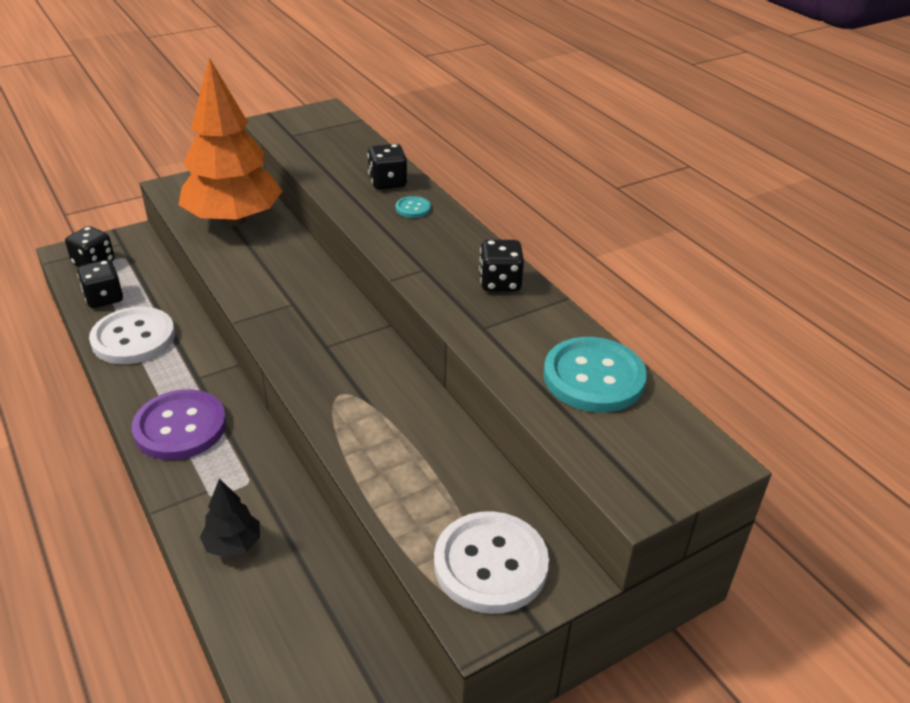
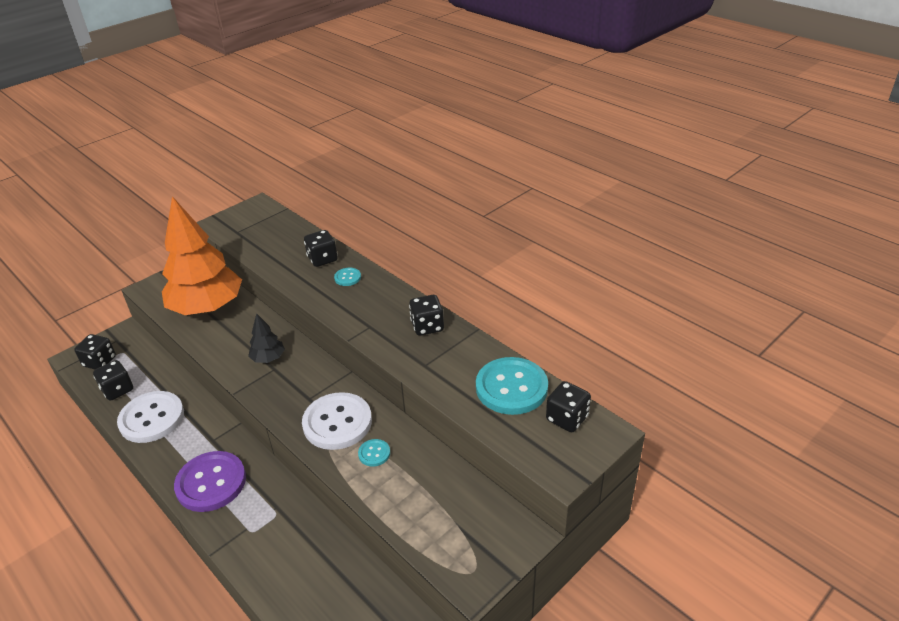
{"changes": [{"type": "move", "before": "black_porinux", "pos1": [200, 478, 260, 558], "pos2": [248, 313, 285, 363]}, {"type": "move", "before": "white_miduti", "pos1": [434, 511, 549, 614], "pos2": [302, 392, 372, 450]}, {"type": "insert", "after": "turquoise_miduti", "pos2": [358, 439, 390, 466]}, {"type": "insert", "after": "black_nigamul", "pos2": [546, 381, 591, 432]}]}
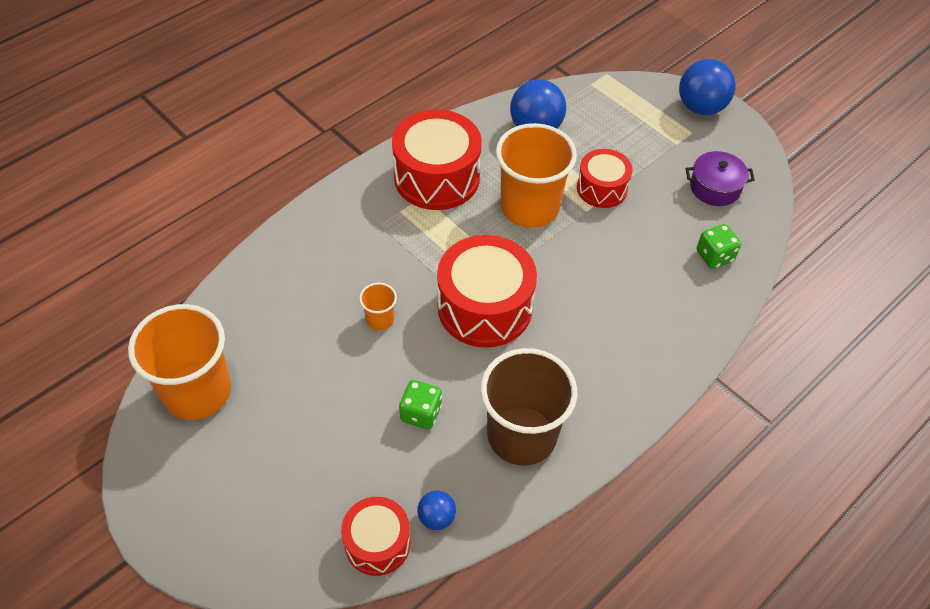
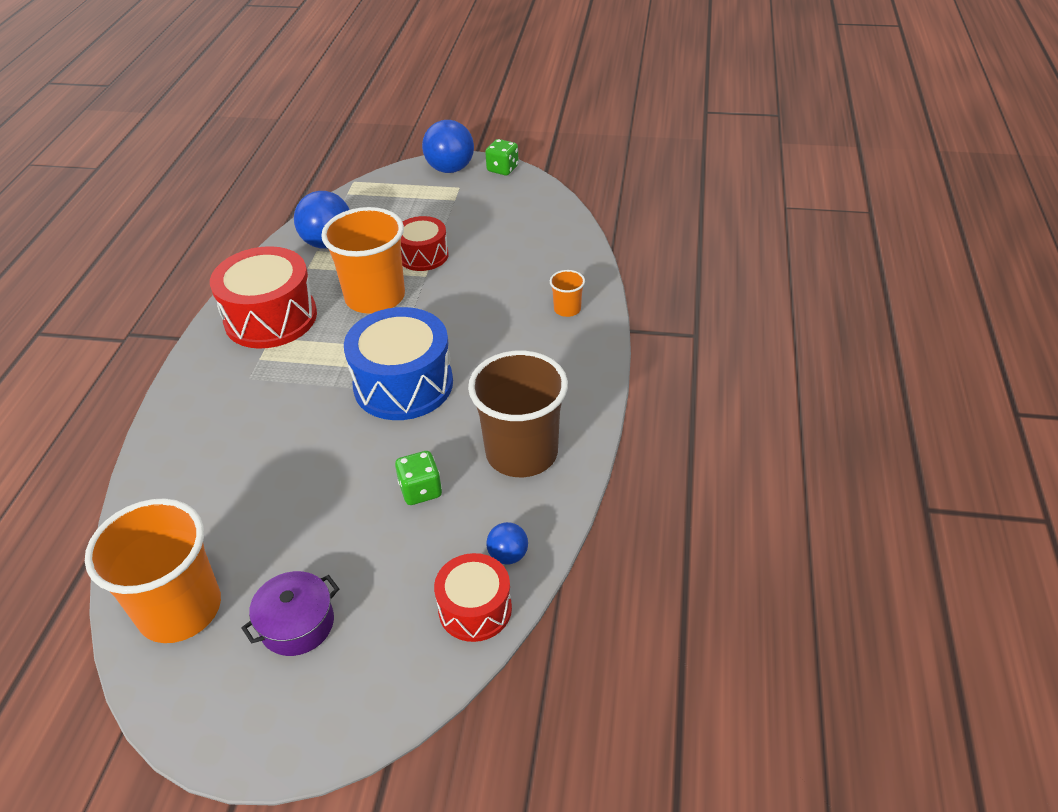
{"changes": [{"type": "move", "before": "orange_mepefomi", "pos1": [359, 283, 397, 330], "pos2": [550, 270, 585, 317]}, {"type": "recolor", "before": "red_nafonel", "after": "blue_nafonel", "pos1": [437, 235, 537, 348], "pos2": [344, 307, 453, 420]}, {"type": "move", "before": "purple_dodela", "pos1": [686, 151, 755, 206], "pos2": [242, 571, 339, 656]}, {"type": "move", "before": "green_nigamul", "pos1": [697, 224, 741, 269], "pos2": [485, 139, 519, 175]}]}
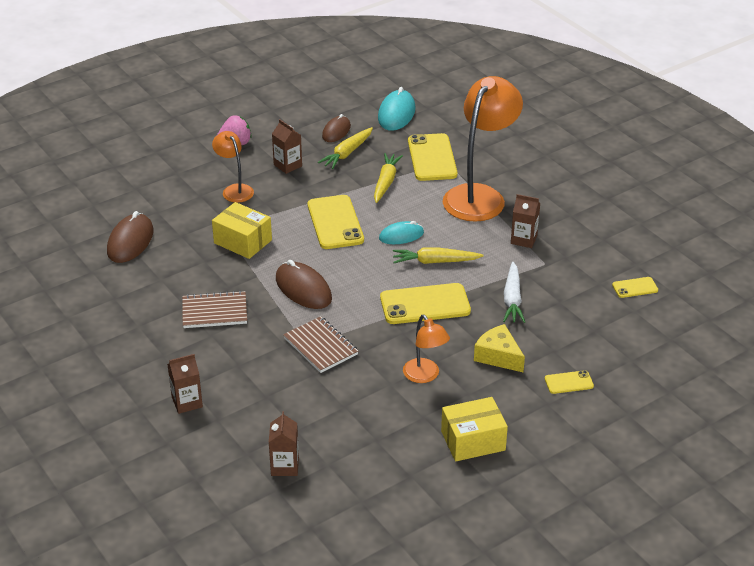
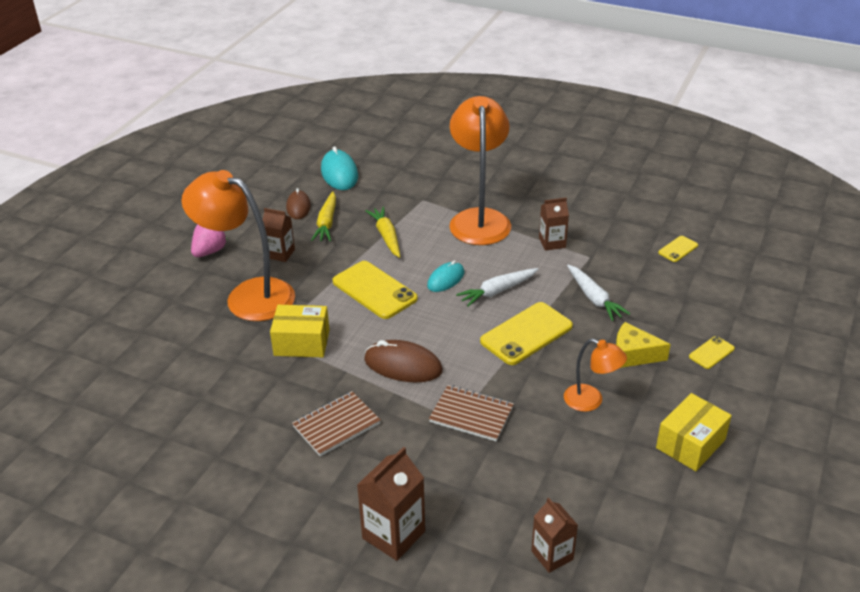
{"changes": [{"type": "delete", "before": "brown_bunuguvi", "pos1": [107, 211, 153, 263]}, {"type": "resize", "before": "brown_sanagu", "pos1": [167, 354, 203, 414], "pos2": [357, 447, 425, 561], "scale": 1.52}, {"type": "resize", "before": "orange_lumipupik", "pos1": [212, 131, 254, 203], "pos2": [182, 170, 295, 321], "scale": 1.97}, {"type": "recolor", "before": "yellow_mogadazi", "after": "white_mogadazi", "pos1": [393, 247, 484, 264], "pos2": [456, 268, 538, 307]}, {"type": "delete", "before": "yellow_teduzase", "pos1": [408, 133, 458, 181]}]}
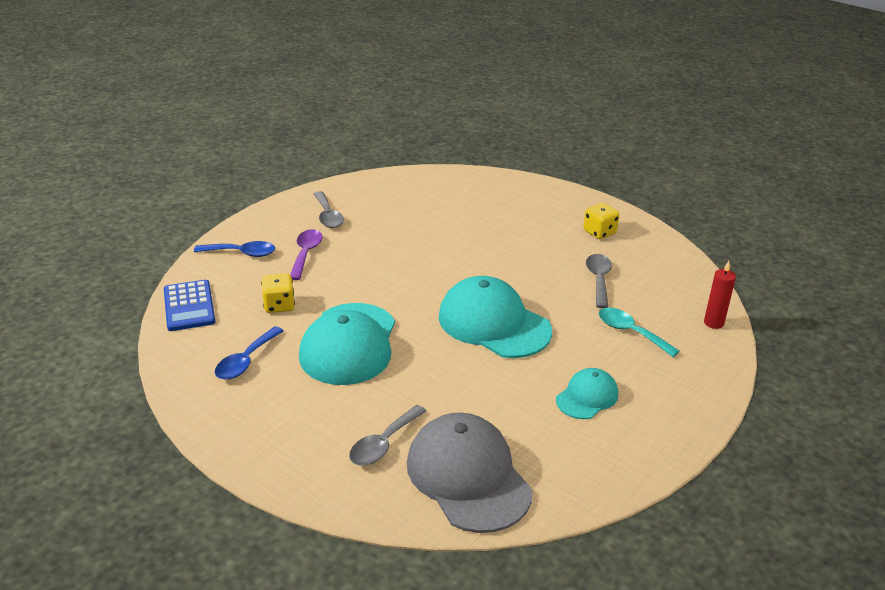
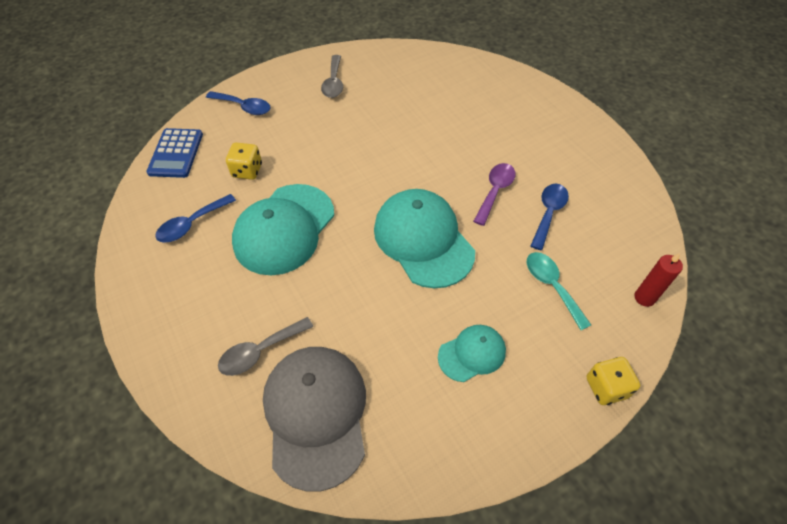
{"changes": [{"type": "move", "before": "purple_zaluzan", "pos1": [290, 229, 323, 280], "pos2": [473, 163, 516, 226]}, {"type": "move", "before": "yellow_nigamul", "pos1": [583, 203, 619, 239], "pos2": [587, 357, 640, 405]}, {"type": "recolor", "before": "grey_zaluzan", "after": "blue_zaluzan", "pos1": [586, 254, 612, 308], "pos2": [531, 183, 569, 250]}]}
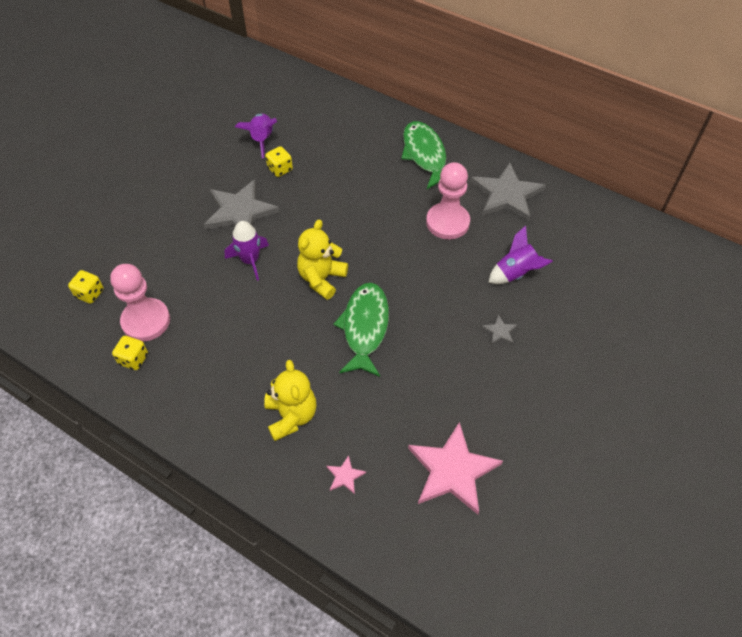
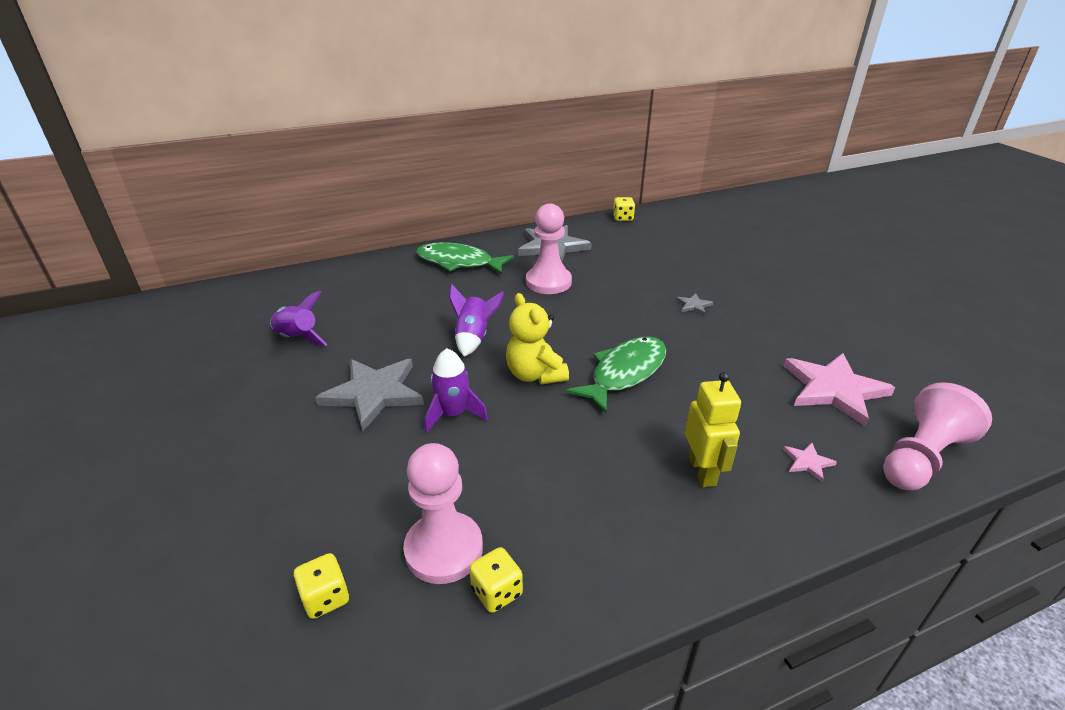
{"changes": [{"type": "replace", "before": "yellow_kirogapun", "after": "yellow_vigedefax", "pos1": [264, 360, 316, 441], "pos2": [685, 372, 741, 487]}, {"type": "move", "before": "yellow_nigamul", "pos1": [265, 146, 293, 177], "pos2": [613, 197, 635, 221]}, {"type": "rotate", "before": "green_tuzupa", "pos1": [333, 283, 389, 377], "pos2": [566, 336, 666, 413], "turn": 90}, {"type": "move", "before": "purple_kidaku", "pos1": [488, 225, 553, 284], "pos2": [449, 284, 504, 357]}, {"type": "insert", "after": "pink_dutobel", "pos2": [883, 382, 992, 490]}]}
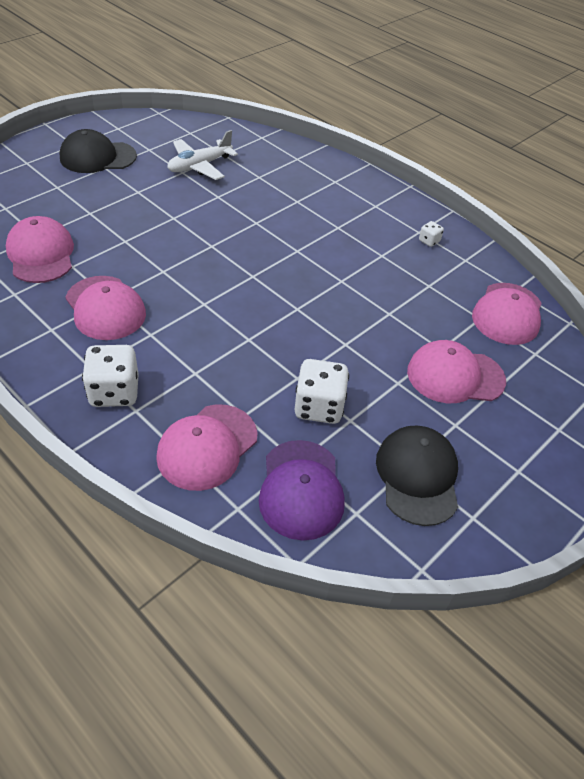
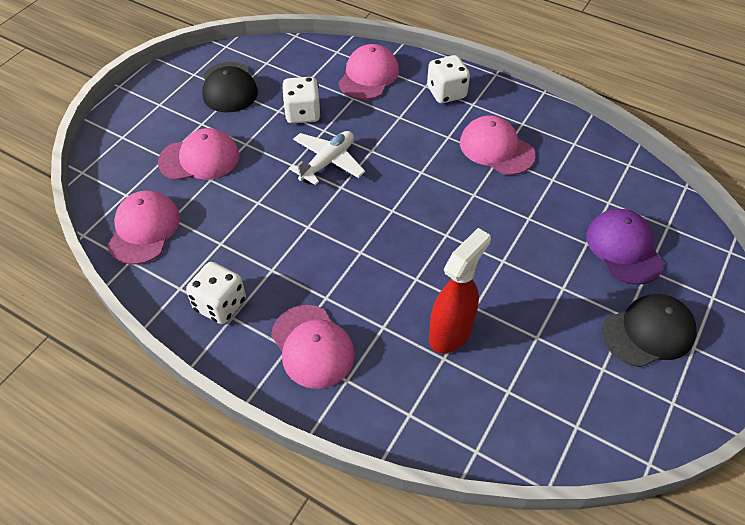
{"changes": [{"type": "move", "before": "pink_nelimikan", "pos1": [6, 216, 74, 283], "pos2": [271, 305, 355, 389]}, {"type": "move", "before": "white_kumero", "pos1": [167, 130, 238, 180], "pos2": [289, 131, 365, 185]}, {"type": "move", "before": "purple_nelimikan", "pos1": [259, 440, 345, 540], "pos2": [586, 209, 664, 285]}, {"type": "resize", "before": "white_nigamul", "pos1": [419, 221, 444, 247], "pos2": [186, 262, 246, 324], "scale": 2.09}, {"type": "insert", "after": "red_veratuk", "pos2": [429, 228, 491, 353]}]}
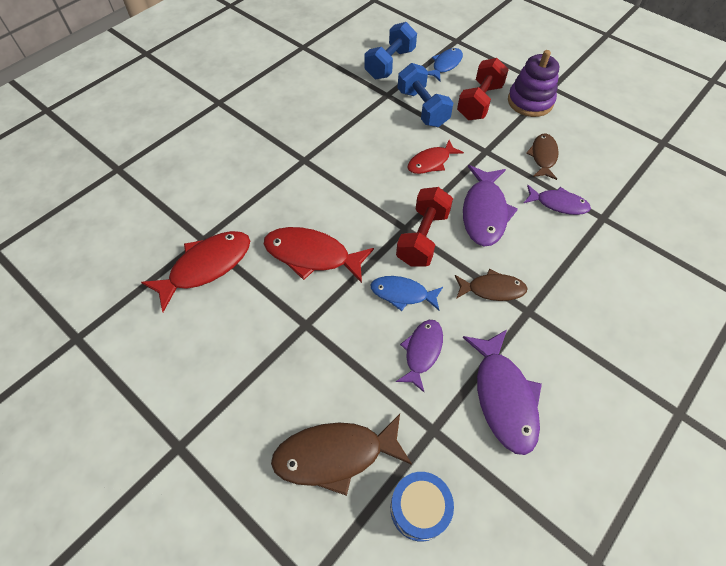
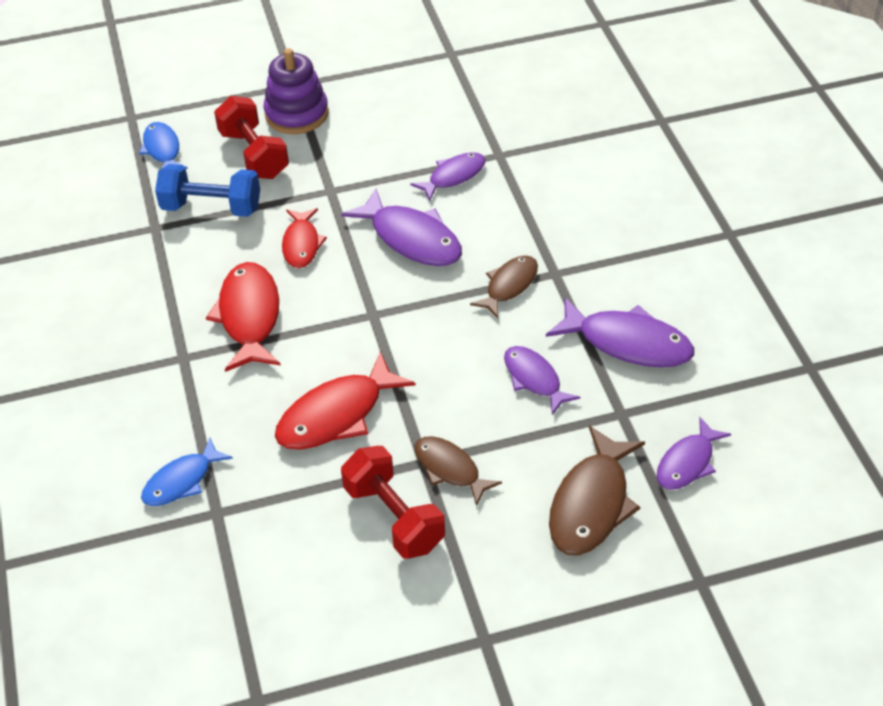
{"changes": [{"type": "move", "before": "red_tuzupa", "pos1": [141, 231, 250, 312], "pos2": [206, 262, 281, 372]}, {"type": "delete", "before": "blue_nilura", "pos1": [364, 22, 417, 79]}, {"type": "move", "before": "blue_tuzupa", "pos1": [370, 276, 443, 311], "pos2": [141, 437, 233, 506]}, {"type": "replace", "before": "blue_nafonel", "after": "purple_tuzupa", "pos1": [390, 472, 454, 542], "pos2": [657, 417, 731, 490]}, {"type": "move", "before": "red_nilura", "pos1": [396, 187, 453, 267], "pos2": [341, 446, 445, 559]}, {"type": "move", "before": "brown_tuzupa", "pos1": [526, 134, 559, 180], "pos2": [415, 436, 502, 506]}]}
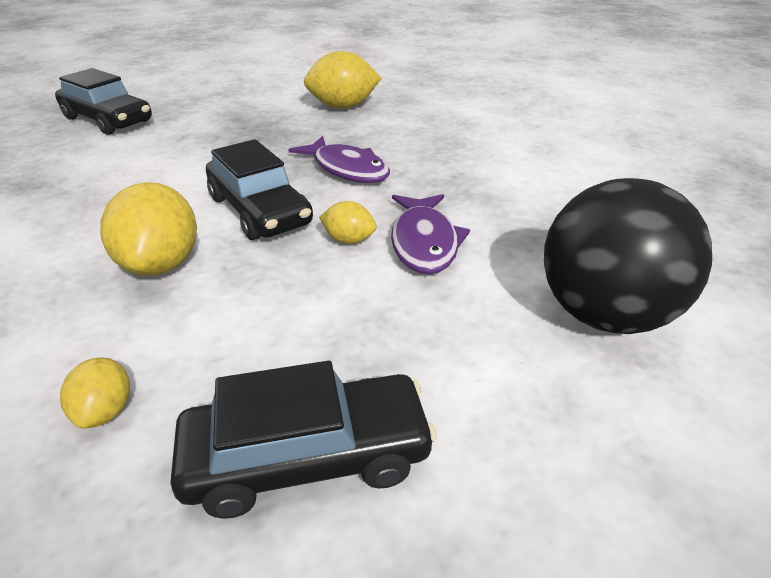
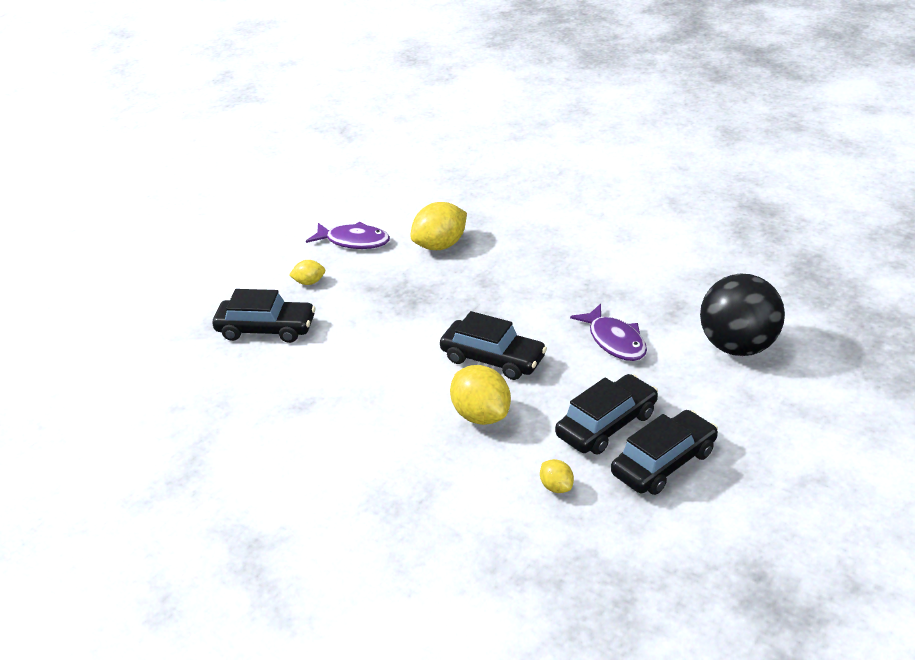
{"changes": [{"type": "move", "before": "purple_tuzupa", "pos1": [289, 136, 390, 183], "pos2": [306, 221, 390, 249]}, {"type": "move", "before": "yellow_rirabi", "pos1": [319, 201, 377, 244], "pos2": [289, 260, 325, 285]}, {"type": "insert", "after": "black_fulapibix", "pos2": [555, 374, 658, 454]}]}
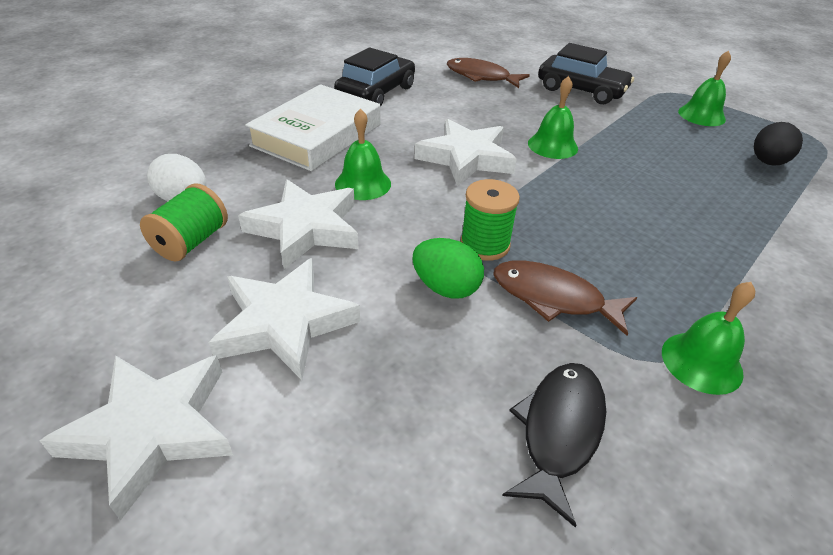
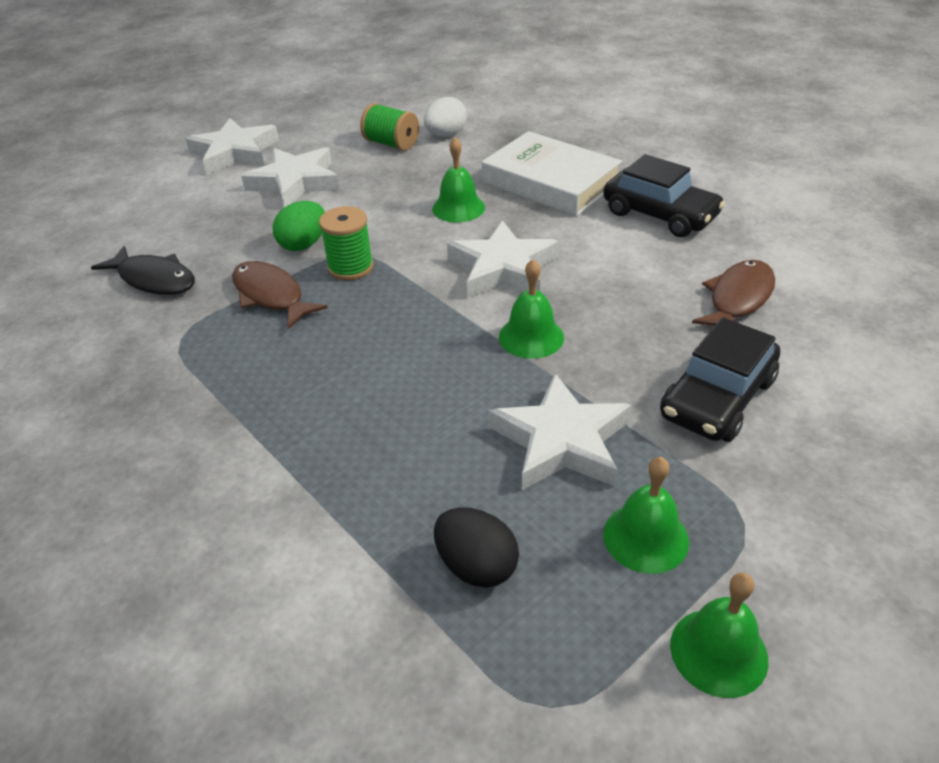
{"changes": [{"type": "move", "before": "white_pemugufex", "pos1": [238, 179, 358, 269], "pos2": [489, 373, 632, 490]}, {"type": "rotate", "before": "brown_tuzupa", "pos1": [493, 261, 637, 336], "pos2": [232, 261, 328, 330], "turn": -75}, {"type": "move", "before": "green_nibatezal", "pos1": [662, 282, 755, 395], "pos2": [670, 573, 769, 698]}]}
